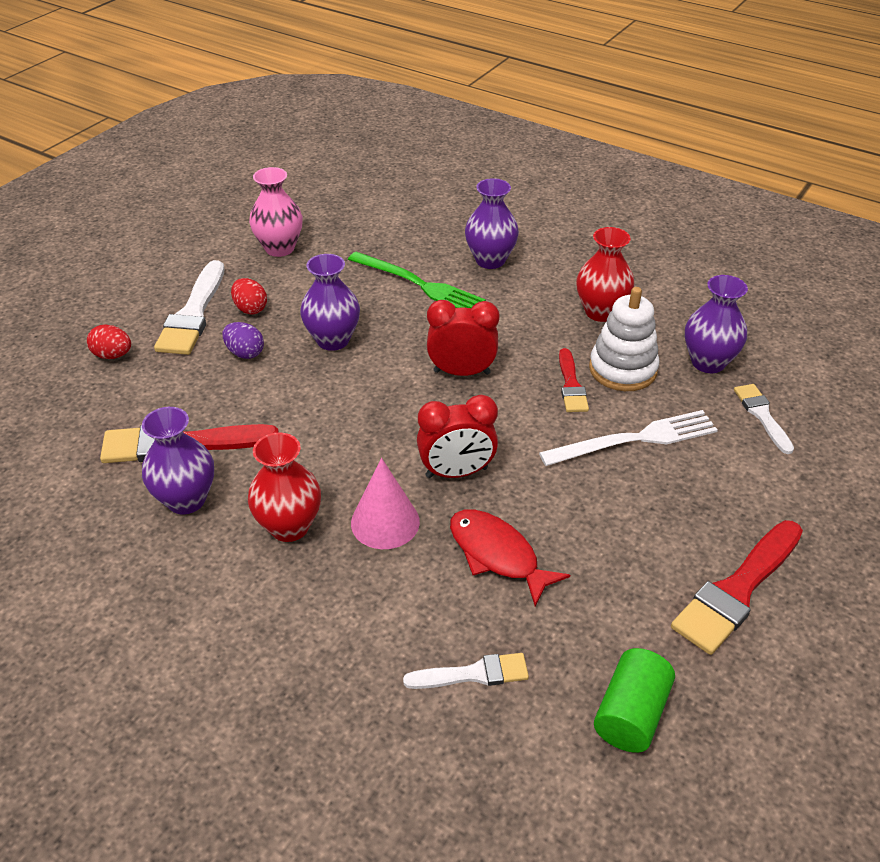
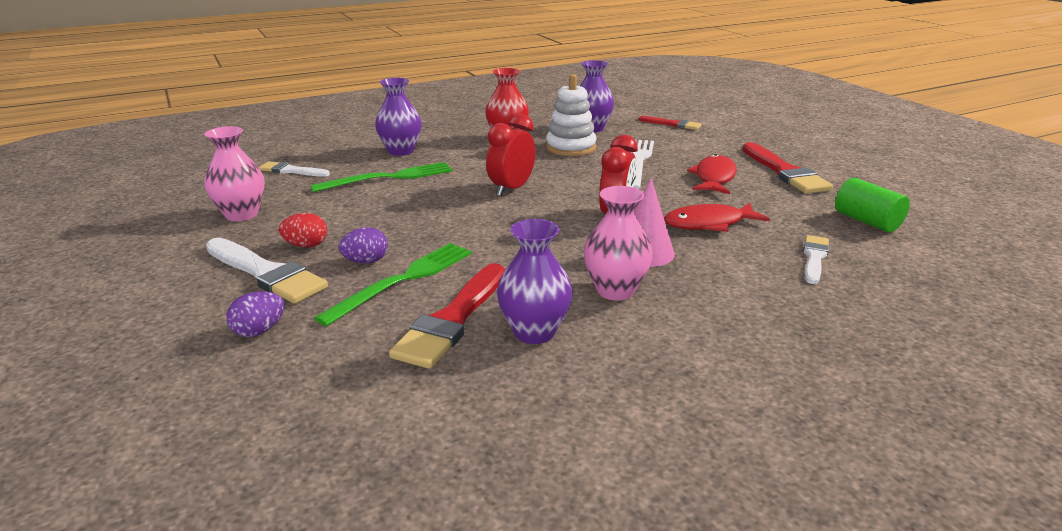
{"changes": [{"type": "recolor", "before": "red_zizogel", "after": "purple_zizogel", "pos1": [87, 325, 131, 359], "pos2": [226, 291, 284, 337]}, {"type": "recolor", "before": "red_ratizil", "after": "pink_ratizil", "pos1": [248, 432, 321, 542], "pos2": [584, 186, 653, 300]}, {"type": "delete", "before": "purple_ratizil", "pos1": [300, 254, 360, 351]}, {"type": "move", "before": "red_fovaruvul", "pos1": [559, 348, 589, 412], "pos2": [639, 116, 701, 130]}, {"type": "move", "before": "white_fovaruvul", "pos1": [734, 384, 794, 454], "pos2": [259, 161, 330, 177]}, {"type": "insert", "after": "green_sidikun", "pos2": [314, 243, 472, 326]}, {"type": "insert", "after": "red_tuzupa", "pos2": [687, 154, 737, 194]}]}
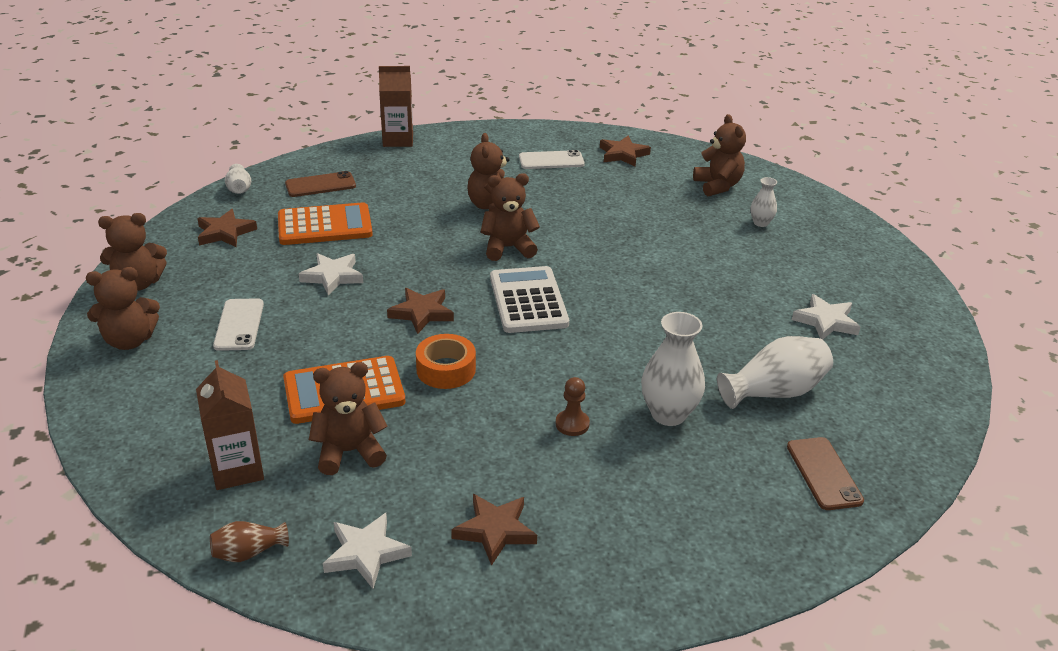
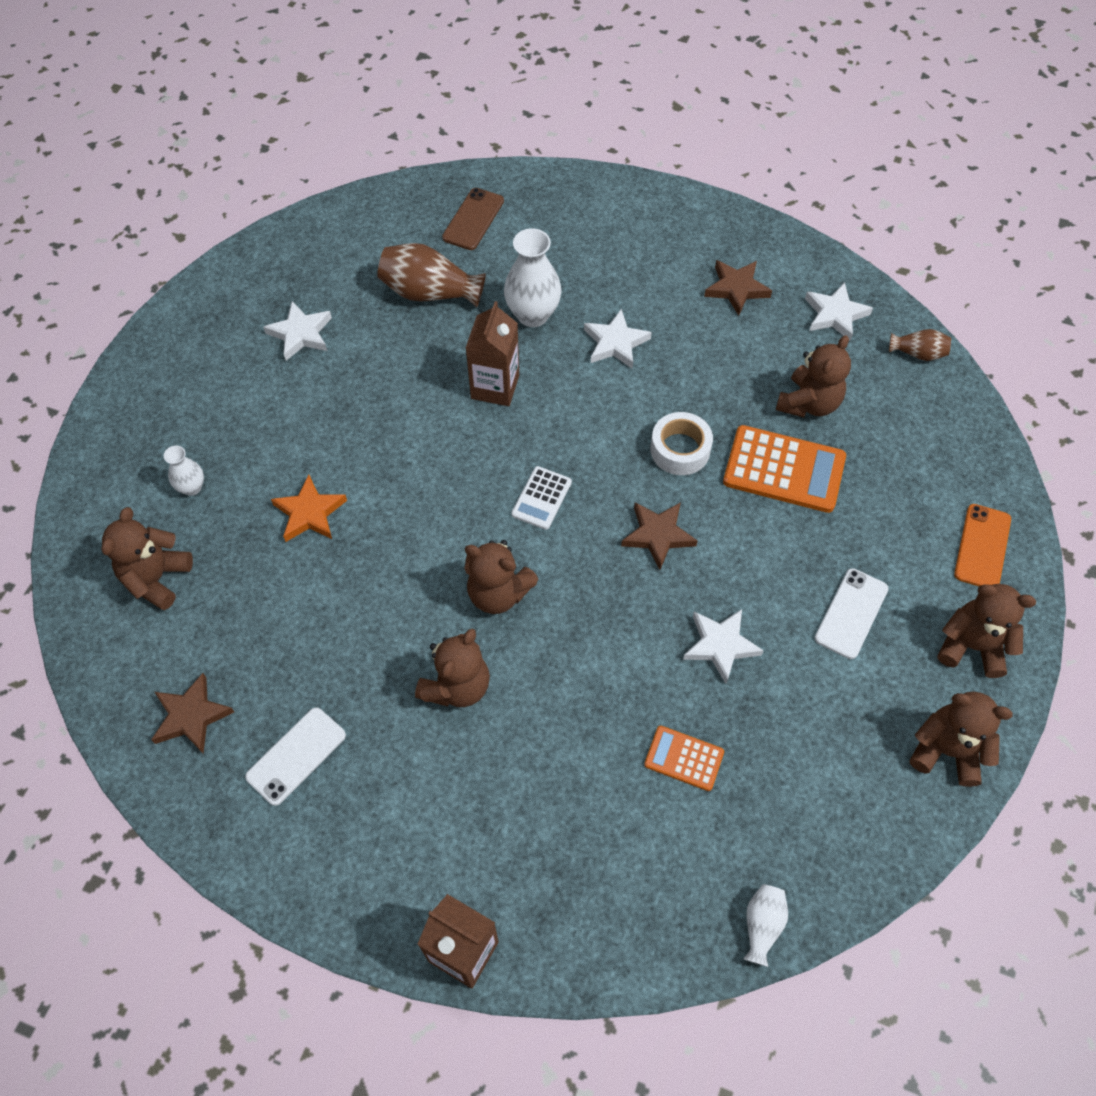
{"changes": [{"type": "move", "before": "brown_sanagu", "pos1": [196, 360, 264, 490], "pos2": [466, 301, 519, 406]}, {"type": "delete", "before": "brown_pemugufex", "pos1": [197, 209, 257, 247]}, {"type": "resize", "before": "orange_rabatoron", "pos1": [278, 202, 373, 245], "pos2": [644, 726, 724, 791], "scale": 0.56}, {"type": "delete", "before": "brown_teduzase", "pos1": [285, 171, 356, 197]}, {"type": "rotate", "before": "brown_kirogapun", "pos1": [309, 362, 388, 475], "pos2": [776, 335, 851, 418], "turn": -75}, {"type": "recolor", "before": "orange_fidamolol", "after": "white_fidamolol", "pos1": [416, 334, 476, 389], "pos2": [650, 412, 713, 475]}, {"type": "resize", "before": "white_rabatoron", "pos1": [490, 266, 569, 333], "pos2": [511, 466, 572, 530], "scale": 0.56}, {"type": "rotate", "before": "white_teduzase", "pos1": [519, 150, 585, 169], "pos2": [245, 707, 346, 806], "turn": -75}, {"type": "replace", "before": "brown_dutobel", "after": "white_pemugufex", "pos1": [556, 377, 590, 436], "pos2": [584, 309, 652, 369]}, {"type": "recolor", "before": "white_ratizil", "after": "brown_ratizil", "pos1": [717, 336, 833, 409], "pos2": [377, 243, 486, 307]}, {"type": "insert", "after": "orange_pemugufex", "pos2": [271, 475, 347, 542]}, {"type": "insert", "after": "orange_teduzase", "pos2": [954, 504, 1011, 587]}]}
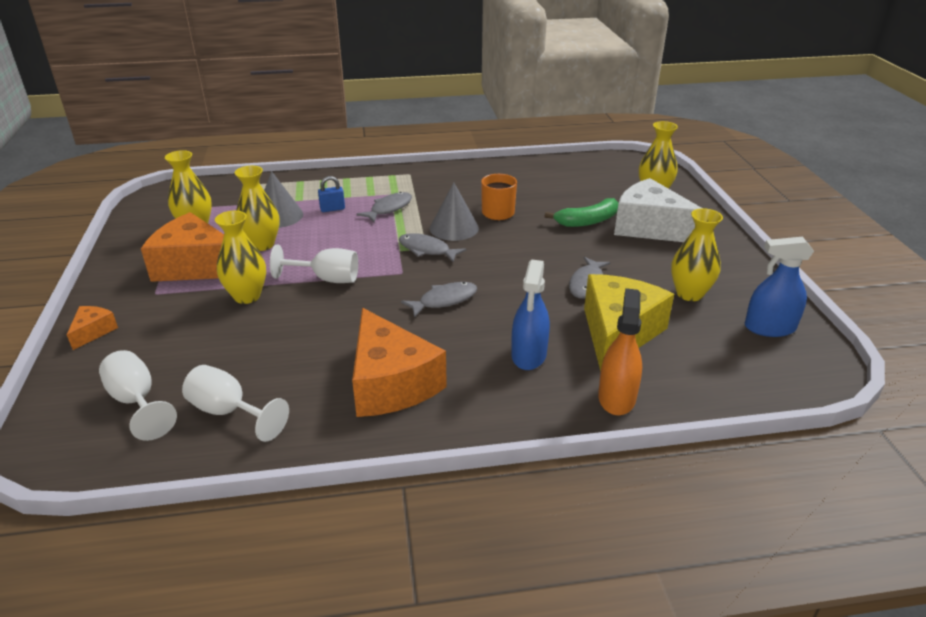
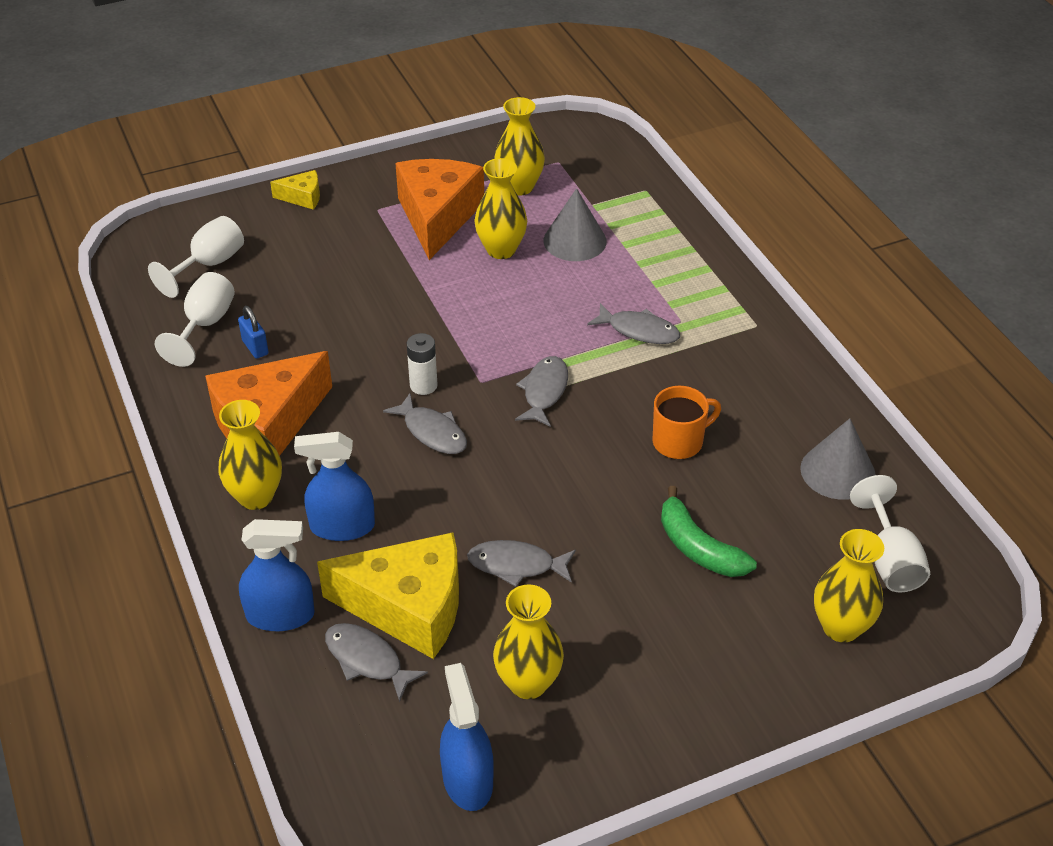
{"changes": [{"type": "recolor", "before": "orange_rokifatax", "after": "yellow_rokifatax", "pos1": [67, 306, 118, 350], "pos2": [270, 170, 320, 210]}, {"type": "move", "before": "yellow_ratizil", "pos1": [215, 211, 266, 304], "pos2": [219, 400, 282, 510]}, {"type": "move", "before": "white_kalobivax", "pos1": [270, 245, 358, 283], "pos2": [850, 475, 930, 592]}, {"type": "move", "before": "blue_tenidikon", "pos1": [318, 176, 345, 212], "pos2": [238, 306, 268, 359]}, {"type": "move", "before": "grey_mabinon", "pos1": [430, 183, 479, 241], "pos2": [800, 418, 876, 500]}, {"type": "recolor", "before": "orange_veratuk", "after": "blue_veratuk", "pos1": [598, 288, 642, 415], "pos2": [239, 519, 315, 631]}, {"type": "delete", "before": "white_rokifatax", "pos1": [614, 178, 701, 242]}, {"type": "insert", "after": "grey_tuzupa", "pos2": [325, 623, 428, 702]}, {"type": "insert", "after": "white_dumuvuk", "pos2": [407, 333, 438, 395]}]}
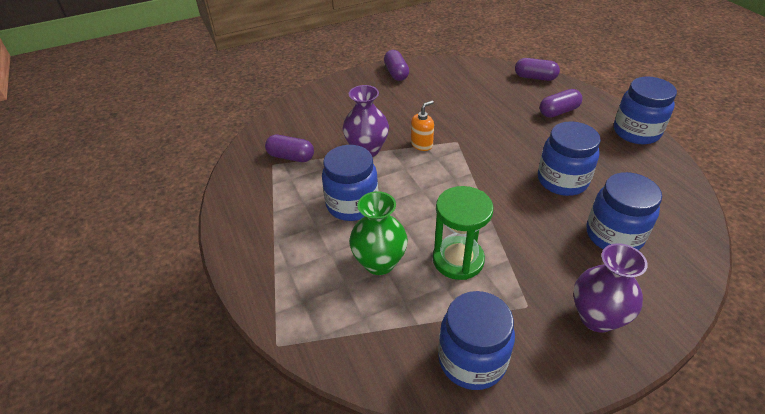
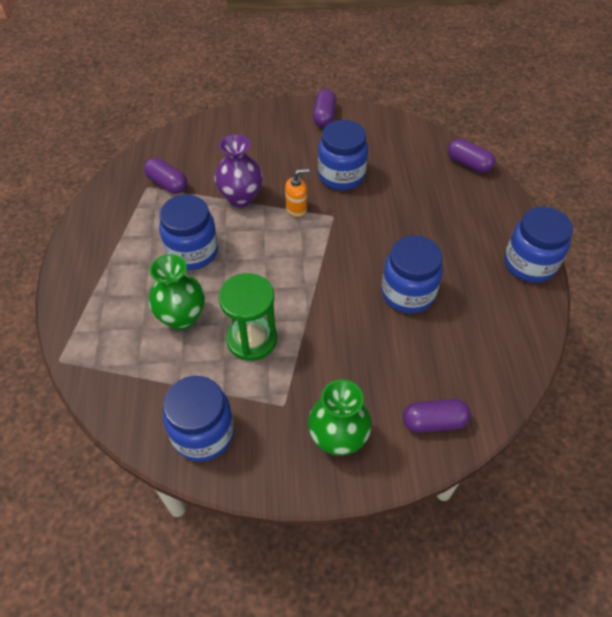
{"changes": [{"type": "move", "before": "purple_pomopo", "pos1": [540, 89, 582, 118], "pos2": [403, 399, 471, 433]}, {"type": "recolor", "before": "purple_ratizil", "after": "green_ratizil", "pos1": [573, 243, 648, 333], "pos2": [308, 379, 372, 456]}, {"type": "move", "before": "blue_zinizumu", "pos1": [586, 172, 662, 250], "pos2": [318, 120, 368, 190]}]}
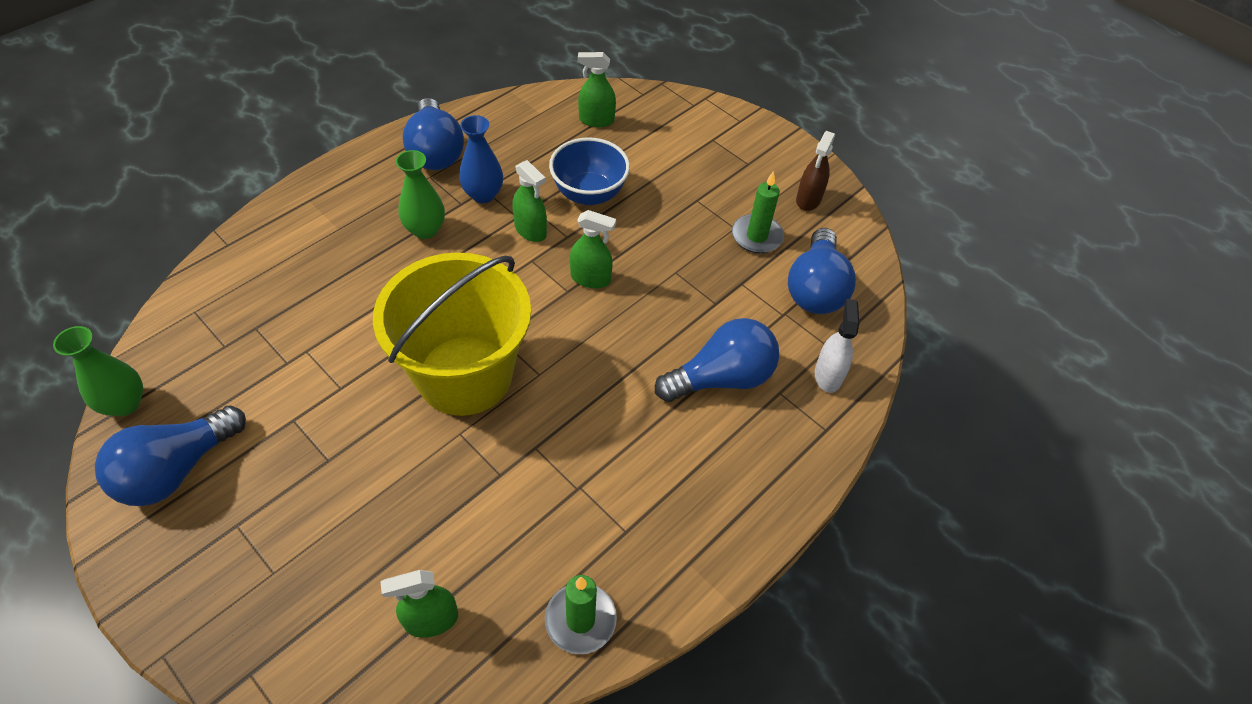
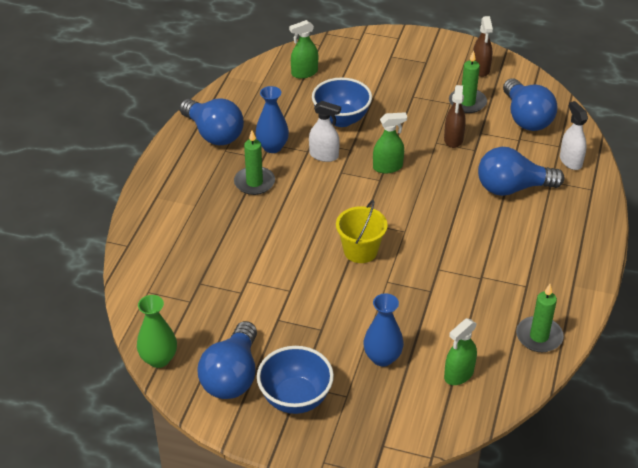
{"changes": [{"type": "resize", "before": "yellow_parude", "pos1": [373, 252, 531, 416], "pos2": [336, 200, 388, 263], "scale": 0.49}, {"type": "replace", "before": "green_ratizil", "after": "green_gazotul", "pos1": [396, 150, 445, 239], "pos2": [234, 130, 275, 195]}, {"type": "recolor", "before": "green_veratuk", "after": "white_veratuk", "pos1": [512, 160, 547, 242], "pos2": [309, 101, 341, 162]}, {"type": "rotate", "before": "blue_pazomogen", "pos1": [655, 318, 779, 402], "pos2": [478, 147, 564, 196], "turn": -135}, {"type": "insert", "after": "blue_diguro", "pos2": [257, 346, 334, 414]}, {"type": "insert", "after": "blue_ratizil", "pos2": [364, 293, 404, 367]}, {"type": "insert", "after": "brown_veratuk", "pos2": [444, 85, 466, 148]}]}
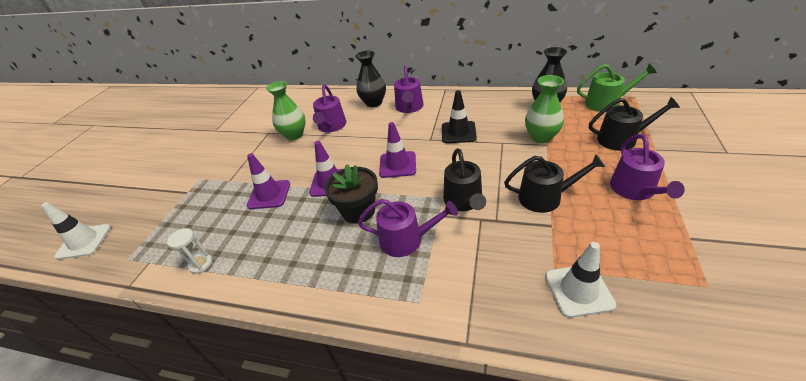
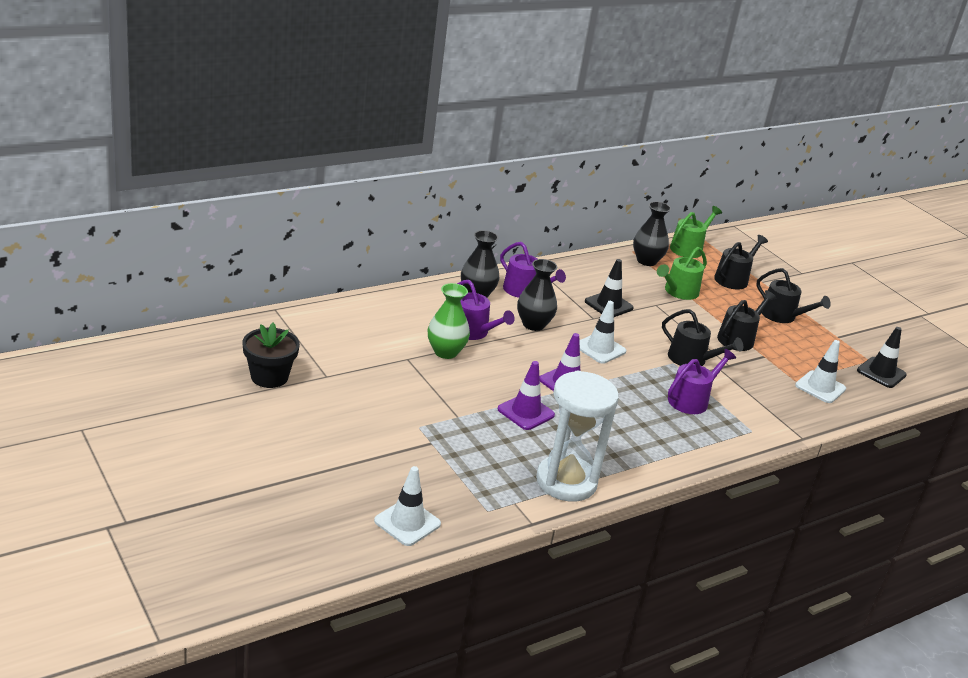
{"changes": [{"type": "resize", "before": "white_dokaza", "pos1": [167, 228, 213, 274], "pos2": [536, 371, 619, 502], "scale": 2.45}, {"type": "move", "before": "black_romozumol", "pos1": [324, 164, 378, 224], "pos2": [242, 323, 300, 388]}, {"type": "recolor", "before": "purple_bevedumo", "after": "white_bevedumo", "pos1": [379, 122, 416, 178], "pos2": [579, 301, 626, 364]}, {"type": "replace", "before": "green_ratizil", "after": "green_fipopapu", "pos1": [525, 75, 564, 143], "pos2": [657, 247, 707, 300]}, {"type": "recolor", "before": "purple_fipopapu", "after": "black_fipopapu", "pos1": [610, 134, 685, 200], "pos2": [756, 268, 831, 323]}, {"type": "insert", "after": "black_ratizil", "pos2": [517, 259, 557, 331]}, {"type": "insert", "after": "black_bevedumo", "pos2": [857, 327, 907, 388]}]}
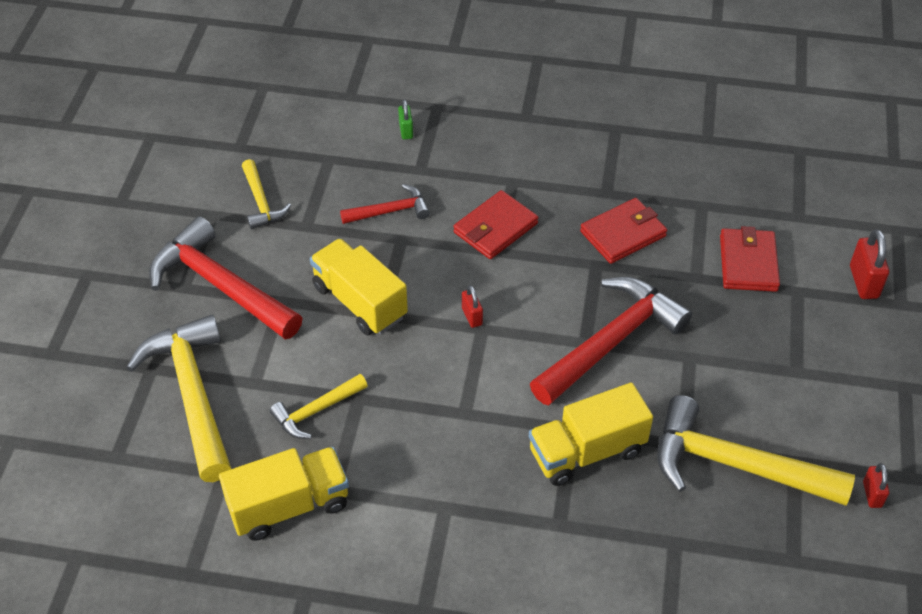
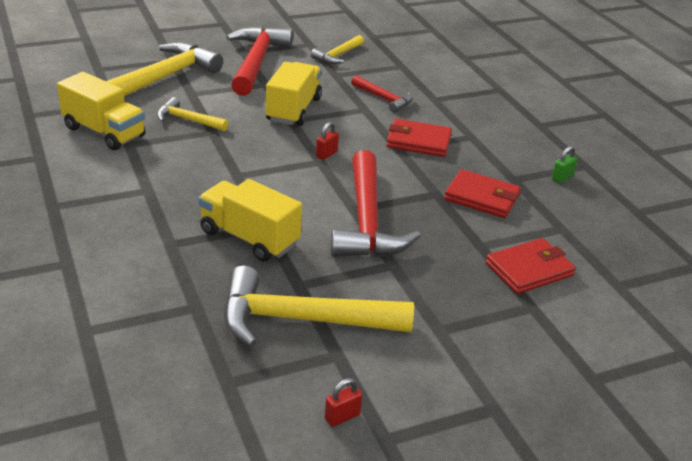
{"changes": [{"type": "move", "before": "green_tenidikon", "pos1": [398, 99, 413, 140], "pos2": [552, 146, 578, 183]}, {"type": "rotate", "before": "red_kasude", "pos1": [530, 277, 692, 405], "pos2": [331, 150, 421, 257], "turn": 75}, {"type": "rotate", "before": "yellow_kasude", "pos1": [657, 395, 855, 506], "pos2": [224, 266, 414, 347], "turn": -75}, {"type": "delete", "before": "red_tenidikon", "pos1": [850, 229, 889, 299]}]}
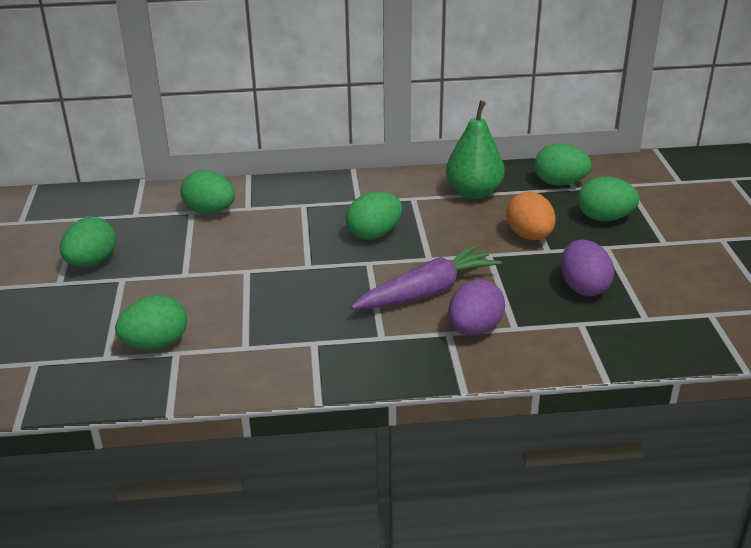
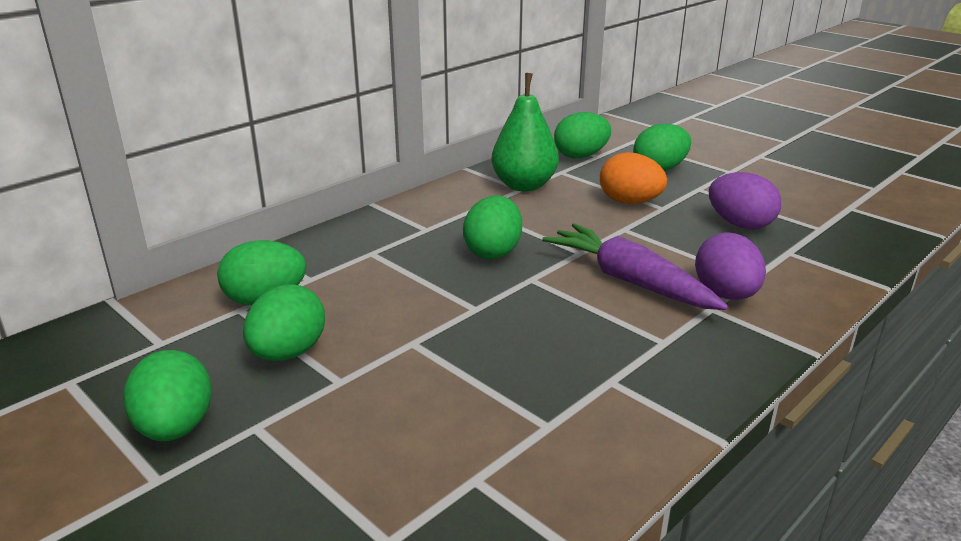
{"changes": [{"type": "move", "before": "green_zizogel", "pos1": [115, 295, 187, 350], "pos2": [243, 284, 325, 361]}, {"type": "rotate", "before": "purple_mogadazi", "pos1": [351, 244, 502, 309], "pos2": [542, 223, 728, 310], "turn": -60}]}
